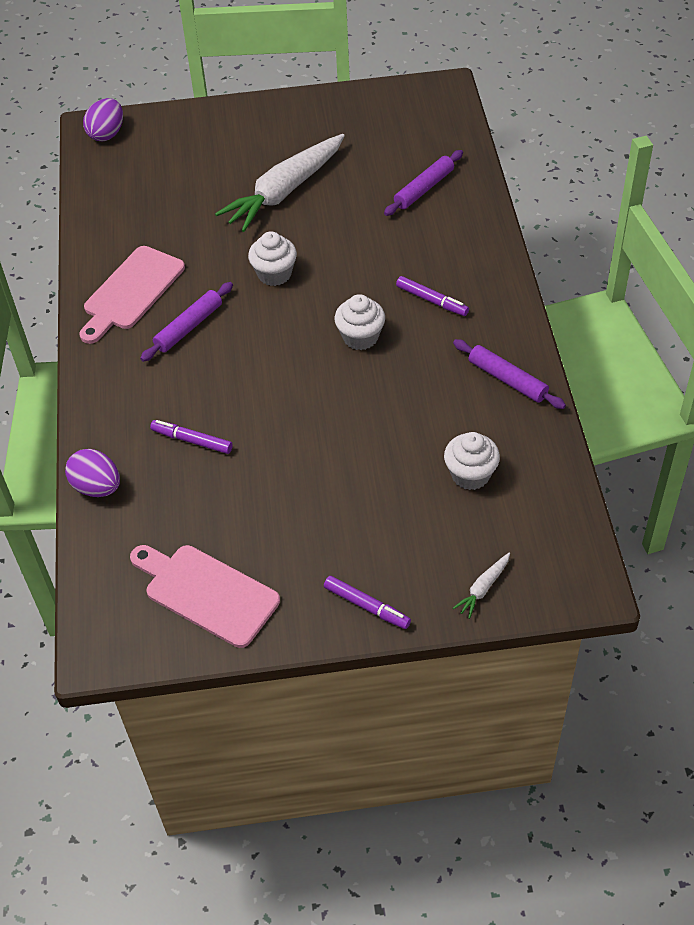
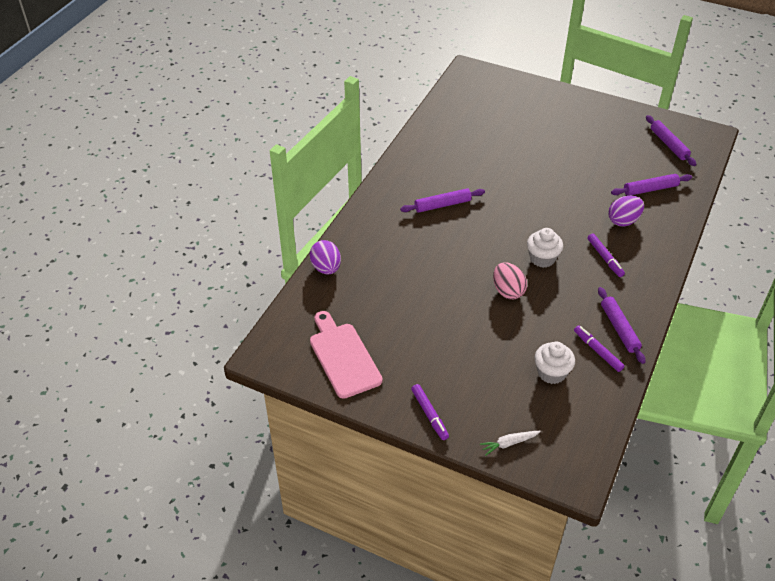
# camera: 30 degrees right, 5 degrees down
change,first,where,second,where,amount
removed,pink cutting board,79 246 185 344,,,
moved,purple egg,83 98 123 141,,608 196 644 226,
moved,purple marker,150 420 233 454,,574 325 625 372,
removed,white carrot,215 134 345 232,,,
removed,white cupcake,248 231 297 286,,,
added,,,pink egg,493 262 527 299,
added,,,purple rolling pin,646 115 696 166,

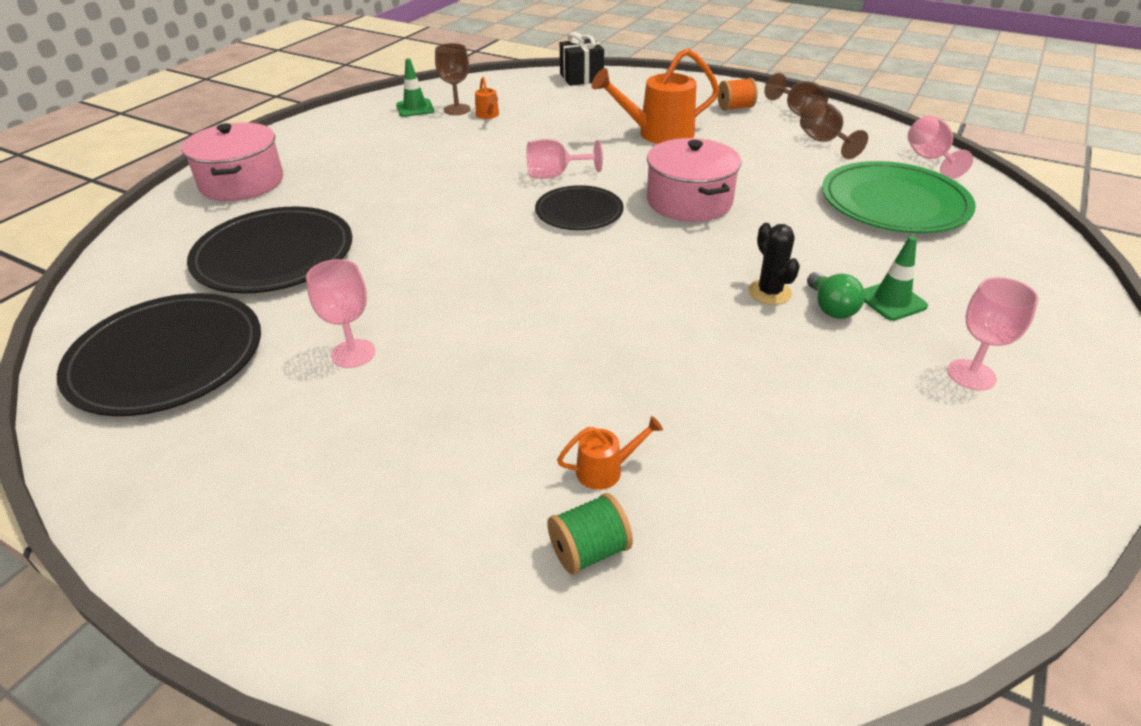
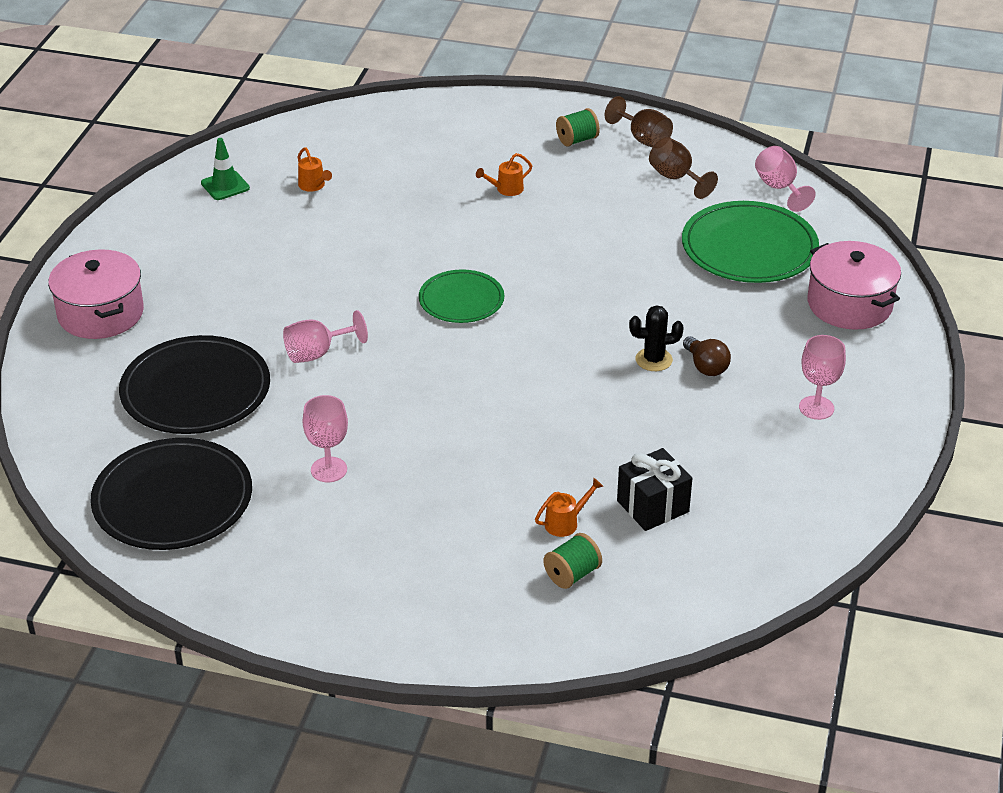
# camera: 15 degrees left, 0 degrees up
change,first,where,second,where,amount
removed,brown goblet,435 43 471 115,,,
moved,pink goblet,526 139 603 179,,283 310 368 363,
recoloured,black plate,535 185 624 230,green plate,419 269 504 323,
moved,black gift,560 32 604 86,,617 448 692 531,
resized,orange watering can,592 48 720 144,,476 153 532 196,x0.46
moved,pink pot,647 138 741 222,,808 241 901 330,
recoloured,orange spool,718 78 758 111,green spool,556 108 600 146,
turned,black cactus,748 223 800 305,,629 305 684 371,60 degrees counterclockwise
recoloured,green light bulb,807 272 865 319,brown light bulb,683 336 731 376,
removed,green traffic cone,864 236 928 321,,,

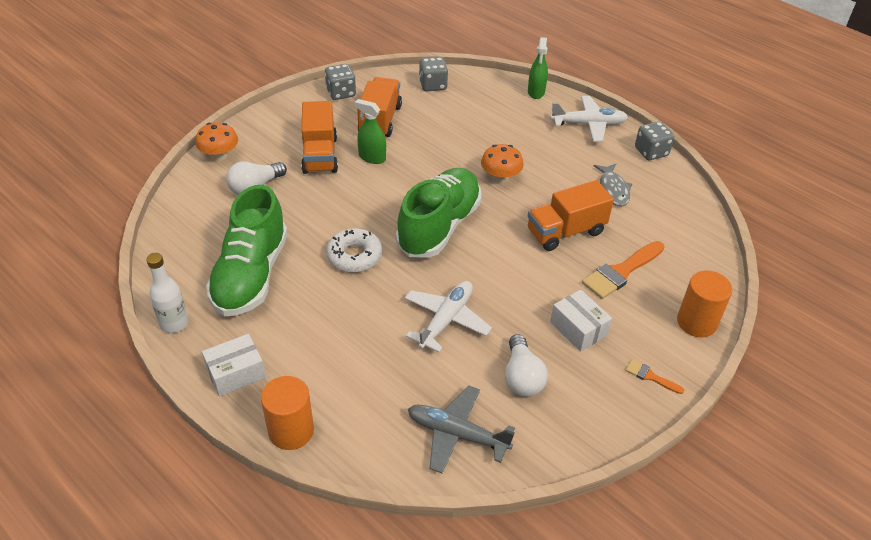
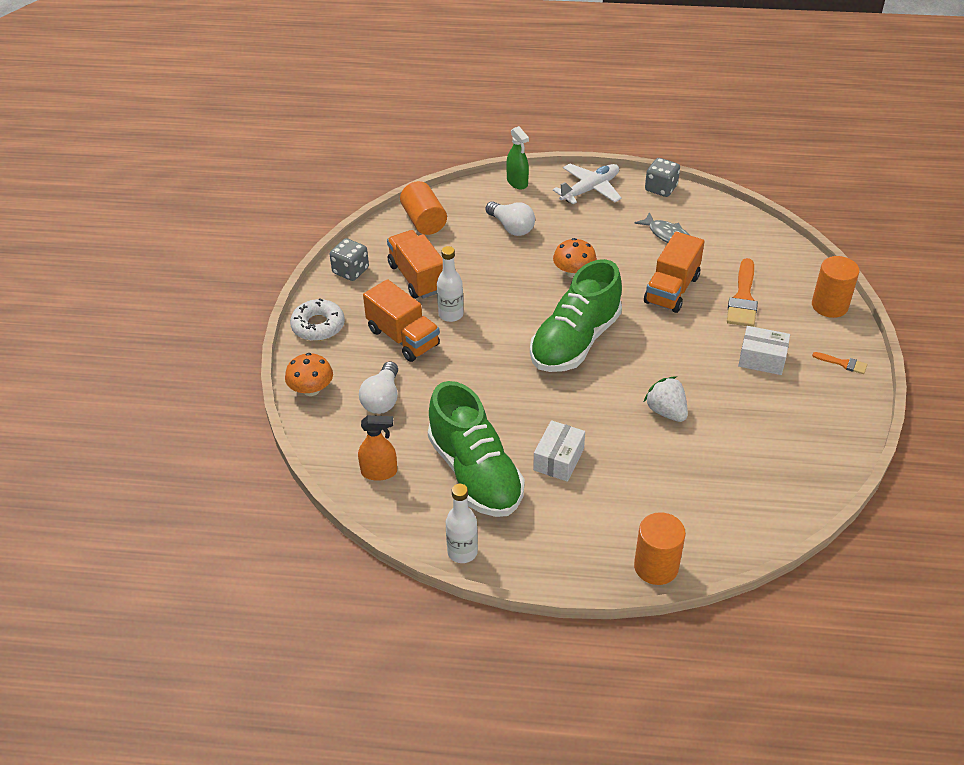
# camera: 35 degrees left, 0 degrees up
change,first,where,second,where,amount
moved,white box,202 334 266 397,,533 420 585 482,
moved,white donut,326 228 382 273,,290 298 345 341,
replaced,green spray bottle,354 99 386 164,white bottle,437 246 463 322,
turned,green shoe,396 168 481 258,,530 259 622 372,135 degrees counterclockwise
replaced,white plane,404 281 492 352,white strawberry,644 376 688 422,
removed,grey plane,408 385 515 473,,,
replaced,grey dice,419 57 448 92,orange cylinder,400 181 447 235,
moved,white light bulb,505 334 548 397,,485 201 535 236,
turned,orange brush,625 359 685 394,,812 352 867 374,150 degrees counterclockwise
added,,,orange spray bottle,358 415 397 481,

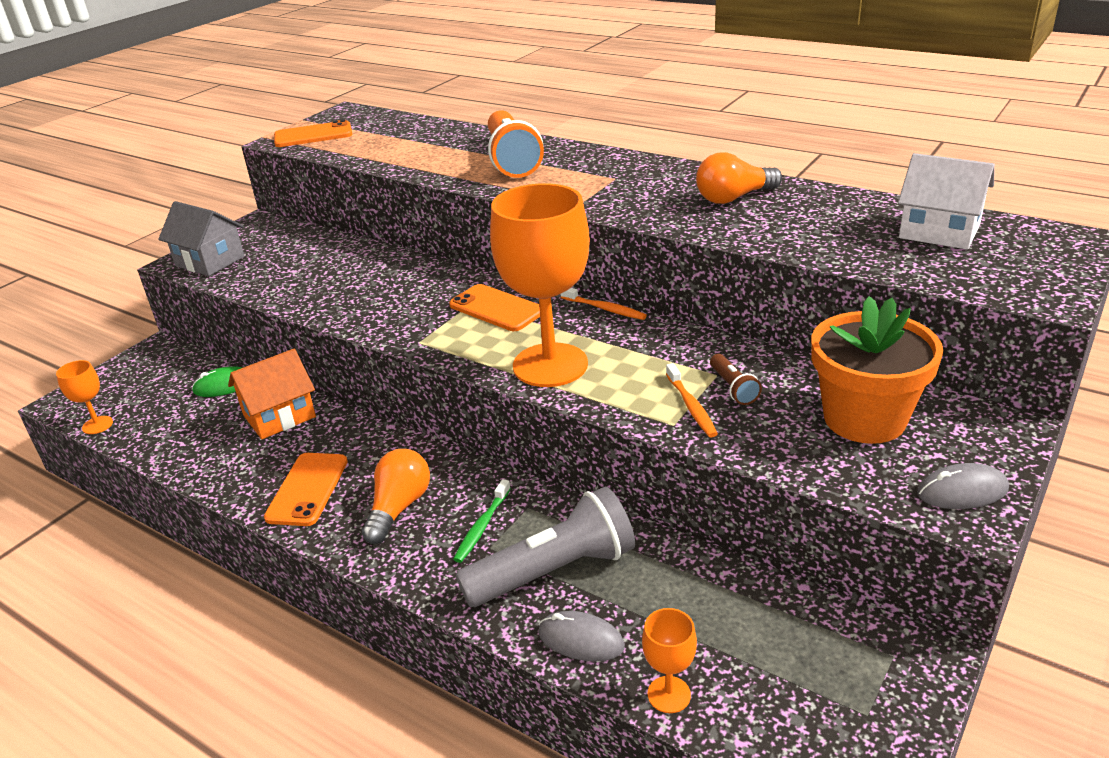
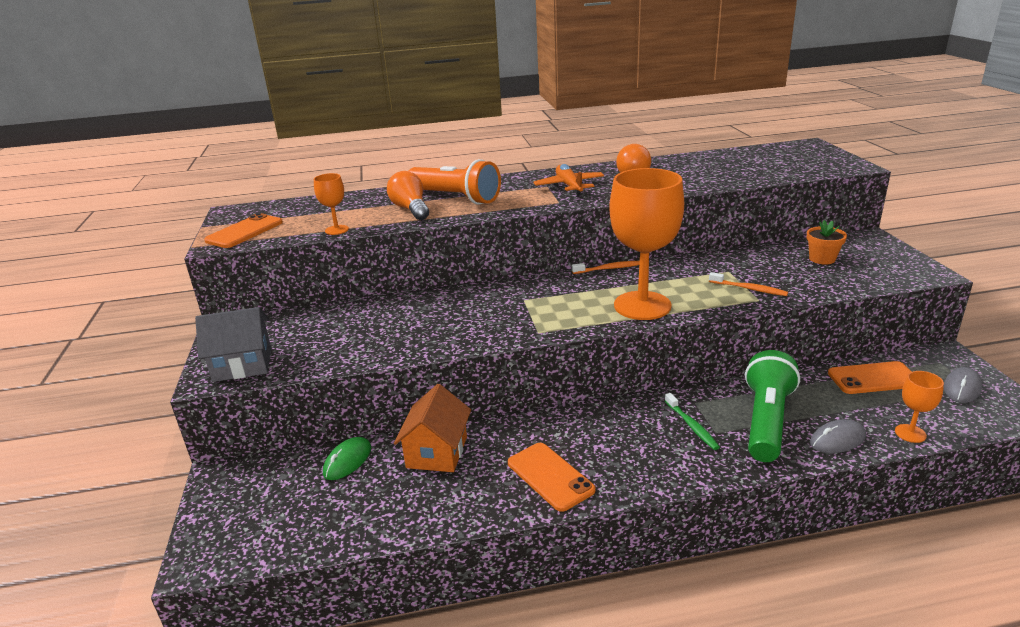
# camera: 45 degrees left, 5 degrees down
change,first,where,second,where,amount
moved,orange goblet,56 360 113 434,,314 173 349 235,
moved,orange light bulb,362 449 430 544,,387 171 429 220,
moved,orange phone,449 284 540 331,,828 361 912 394,
recoloured,grey flashlight,456 486 635 607,green flashlight,745 350 800 462,
removed,brown flashlight,710 354 762 405,,,
resized,orange flower pot,811 296 943 444,,807 220 847 264,x0.51
removed,white house,898 153 995 249,,,
moved,grey mouse,917 463 1009 509,,944 367 982 403,
added,,,orange plane,533 164 604 196,

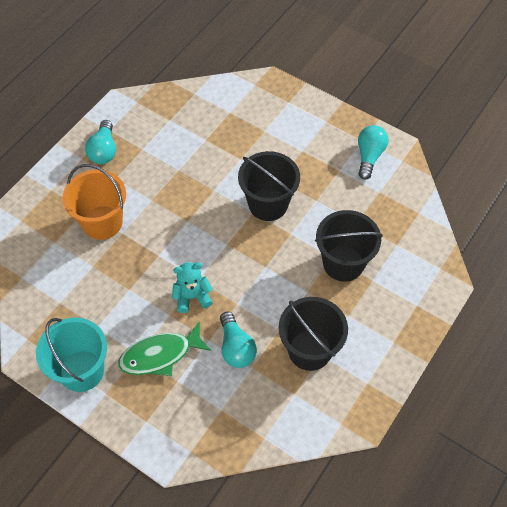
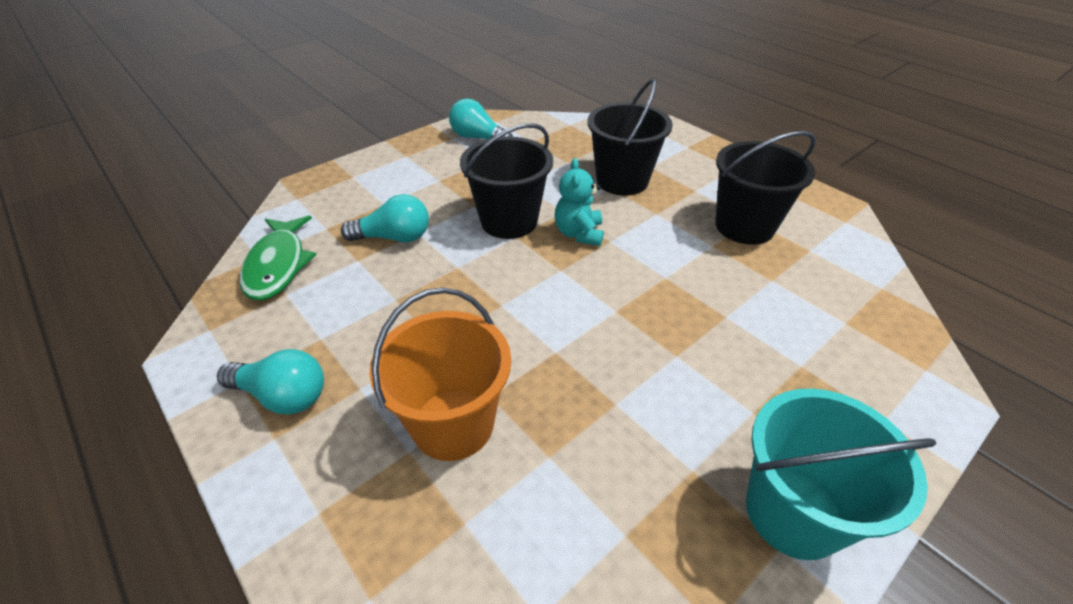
# camera: 75 degrees left, 15 degrees down
change,first,where,second,where,amount
moved,green fish,119 321 211 376,,240 216 316 301,
moved,turquoise teddy bear,172 262 213 313,,555 158 604 246,
moved,turquoise light bulb,220 312 257 368,,341 194 429 243,

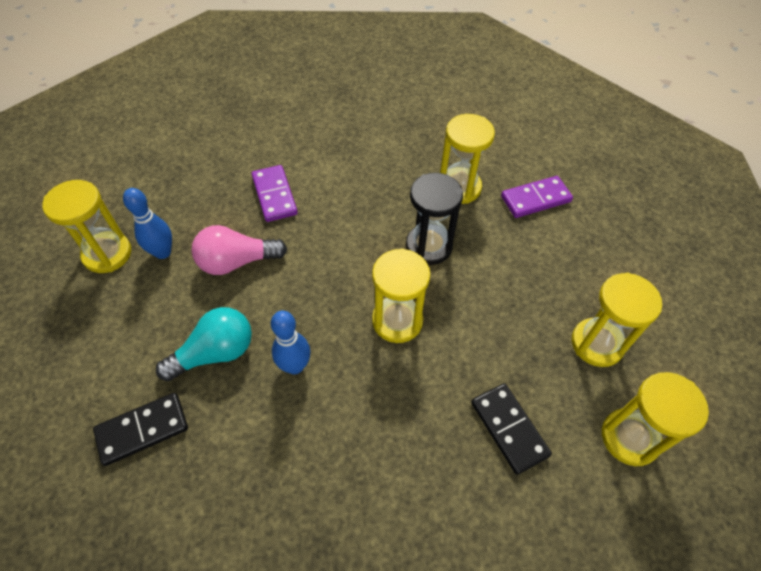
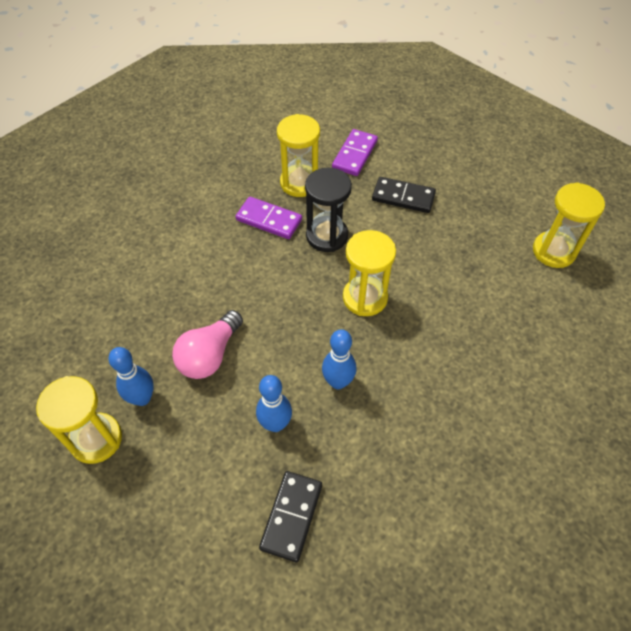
# camera: 45 degrees left, 0 degrees up
change,first,where,second,where,amount
replaced,turquoise light bulb,156 307 252 381,blue bowling pin,256 375 292 432,
moved,purple domino,252 165 298 222,,235 197 302 239,
moved,black domino,471 383 552 475,,372 177 436 213,
removed,yellow hourglass,572 273 662 367,,,

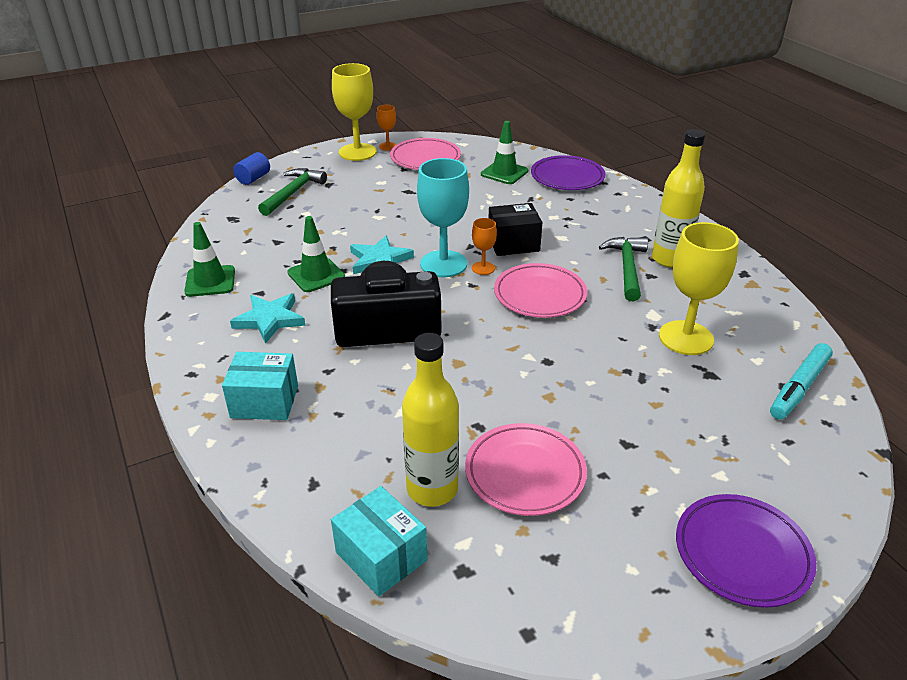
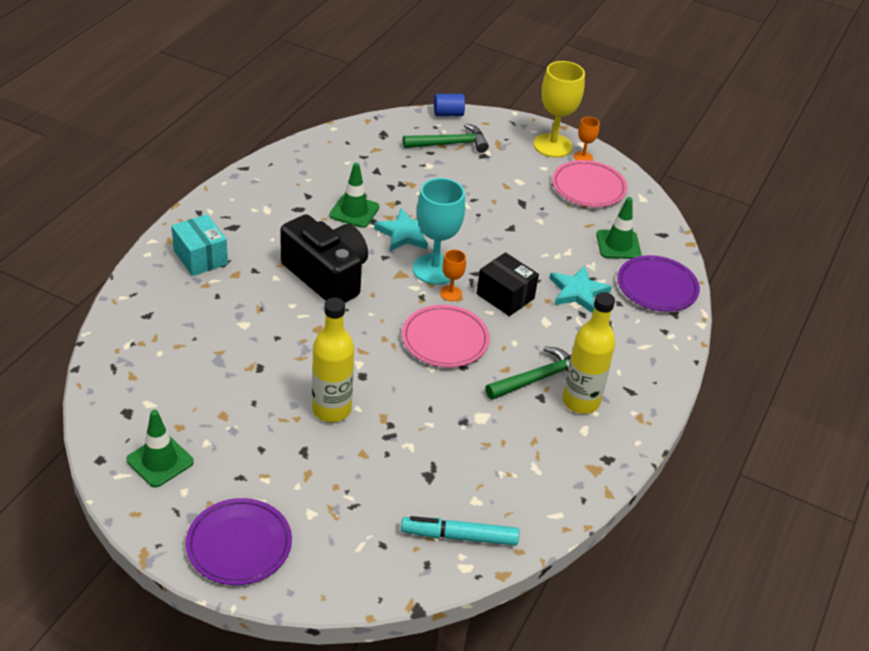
# camera: 50 degrees right, 5 degrees up
change,first,where,second,where,amount
moved,green traffic cone,184 222 235 297,,126 410 194 487,
moved,turquoise star,230 293 306 344,,549 266 612 313,
removed,turquoise box,331 486 427 597,,,
moved,yellow bottle,402 333 459 507,,312 297 354 422,
removed,pink plate,465 423 587 516,,,
removed,yellow goblet,659 222 739 355,,,

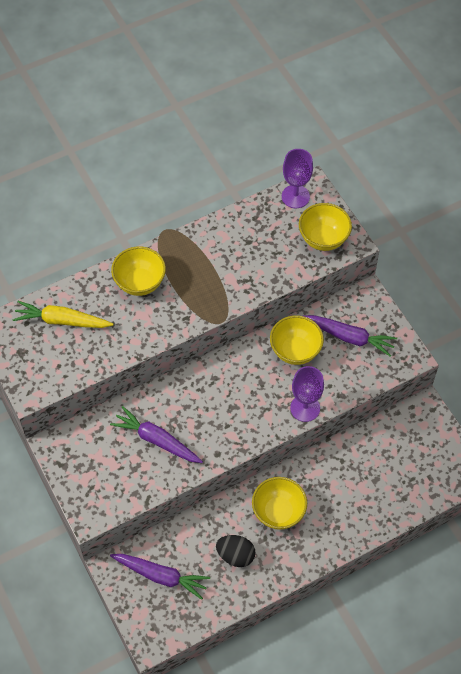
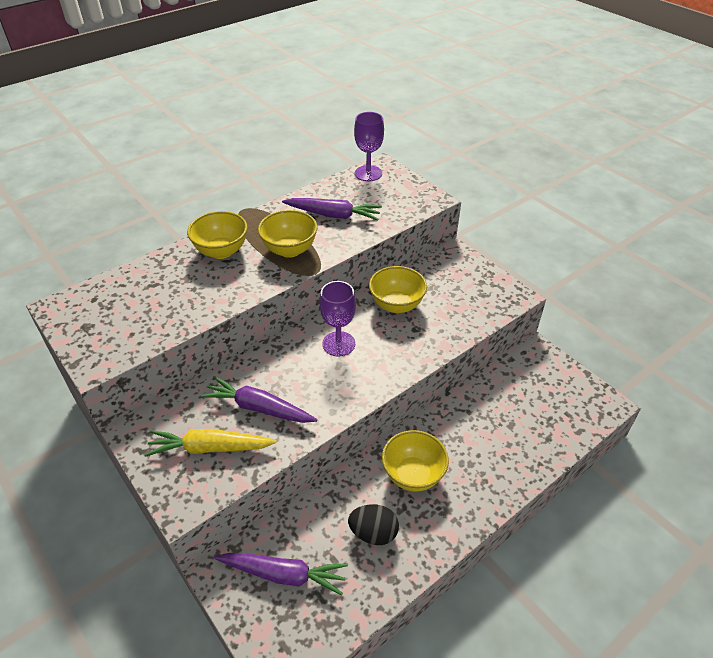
# camera: 10 degrees left, 15 degrees down
change,first,where,second,where,amount
moved,yellow carrot,12 301 114 328,,145 429 277 457,
moved,purple goblet,290 366 324 422,,320 281 356 356,
moved,yellow bowl,299 203 352 251,,258 210 318 258,
moved,purple carrot,304 315 397 357,,282 198 382 221,

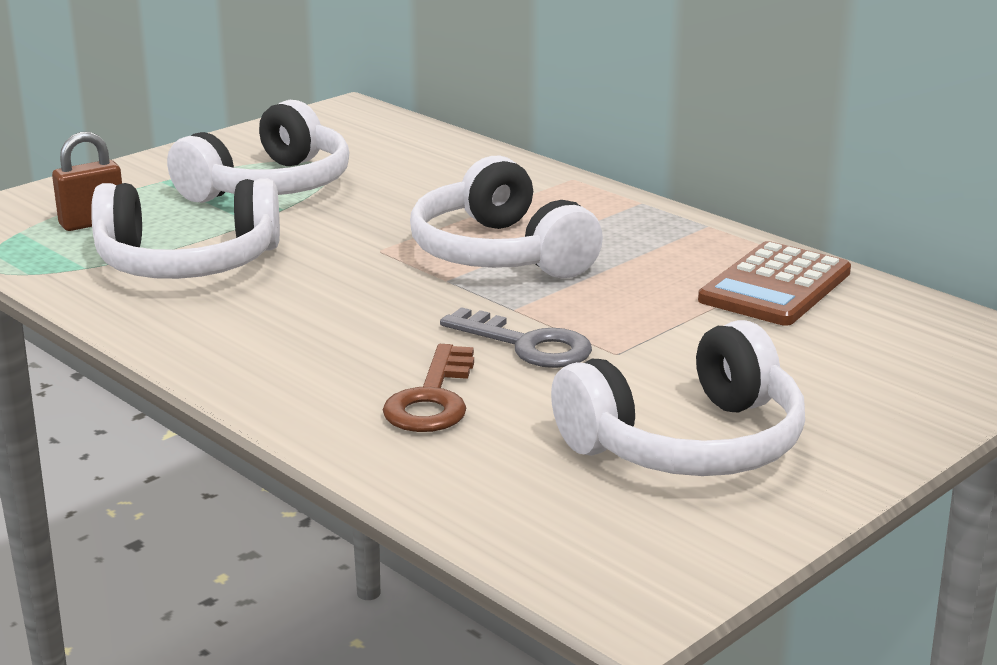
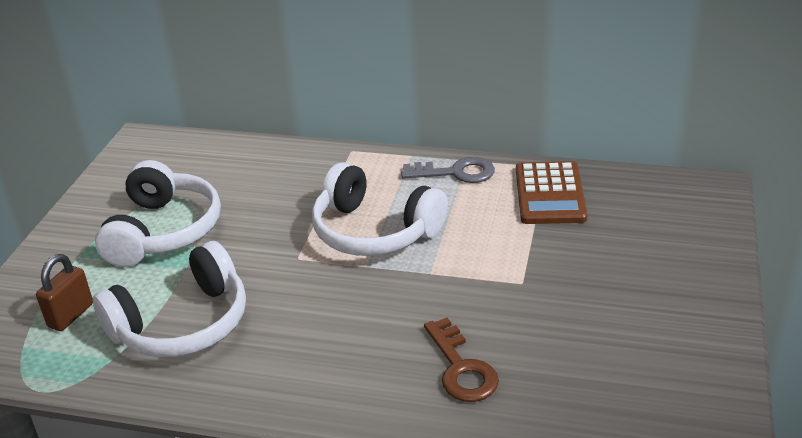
# camera: 30 degrees left, 10 degrees up
change,first,where,second,where,amount
moved,grey key,440 307 592 368,,401 157 495 183,
removed,white headphones,551 320 805 476,,,

